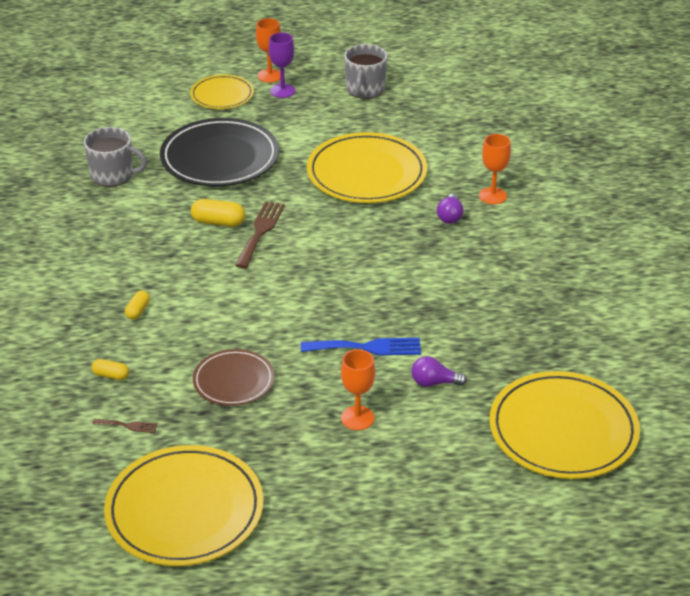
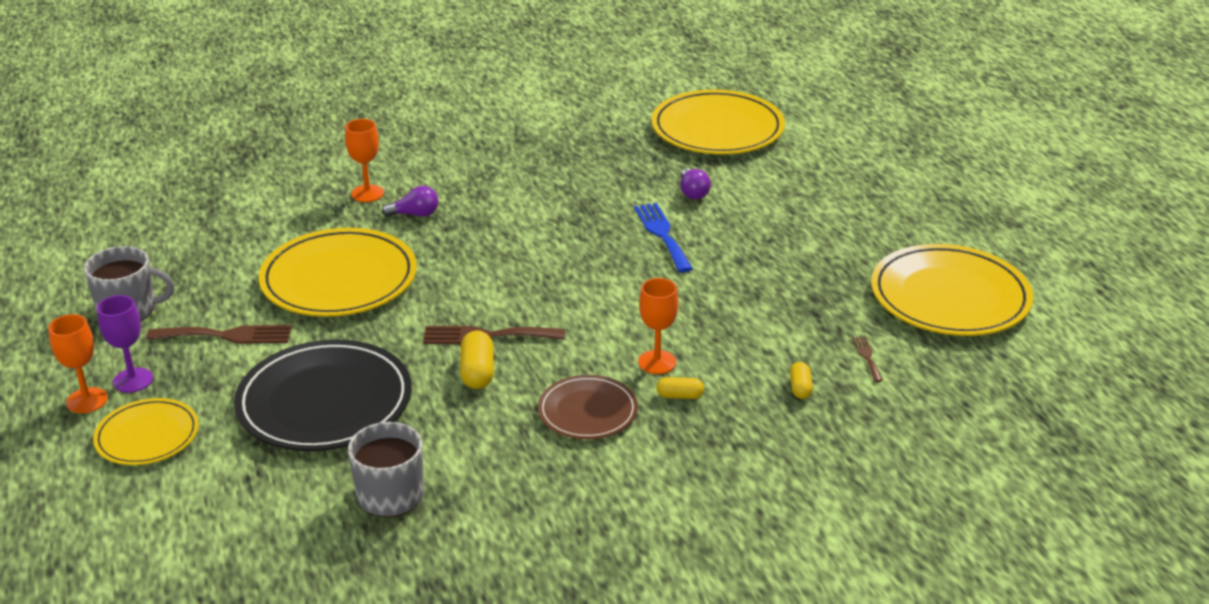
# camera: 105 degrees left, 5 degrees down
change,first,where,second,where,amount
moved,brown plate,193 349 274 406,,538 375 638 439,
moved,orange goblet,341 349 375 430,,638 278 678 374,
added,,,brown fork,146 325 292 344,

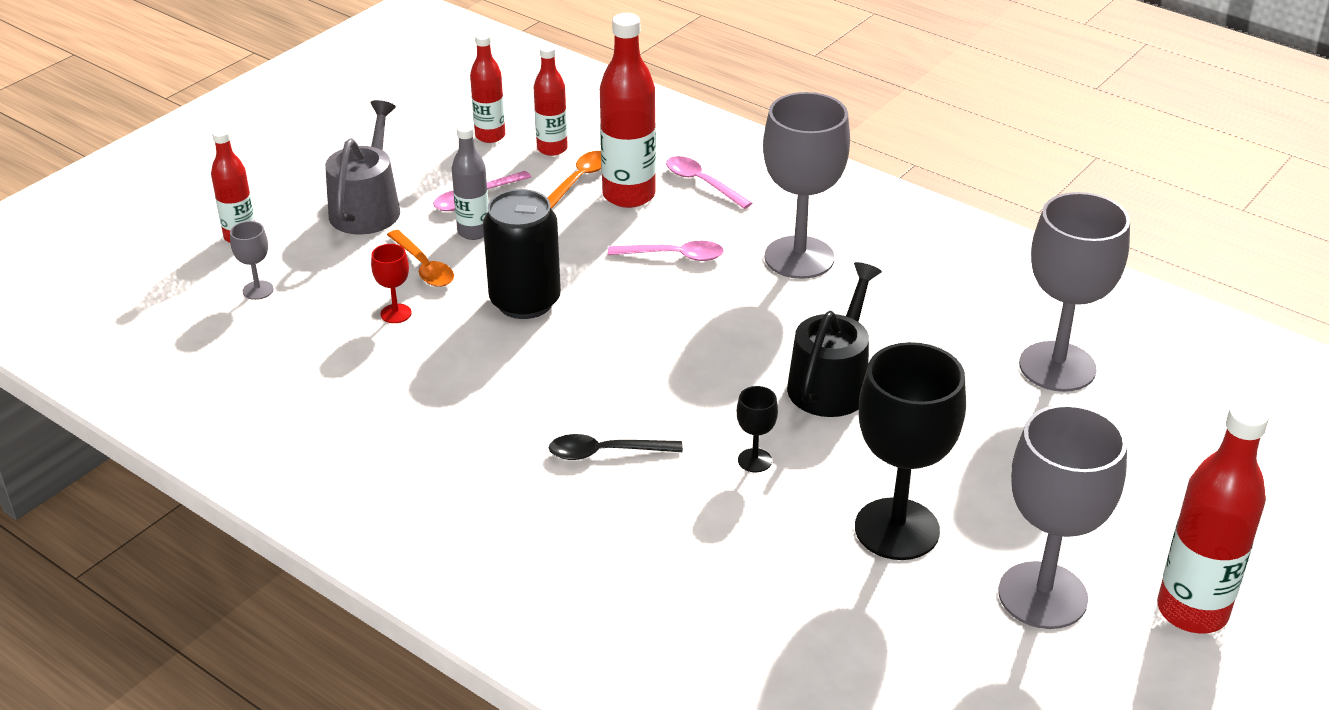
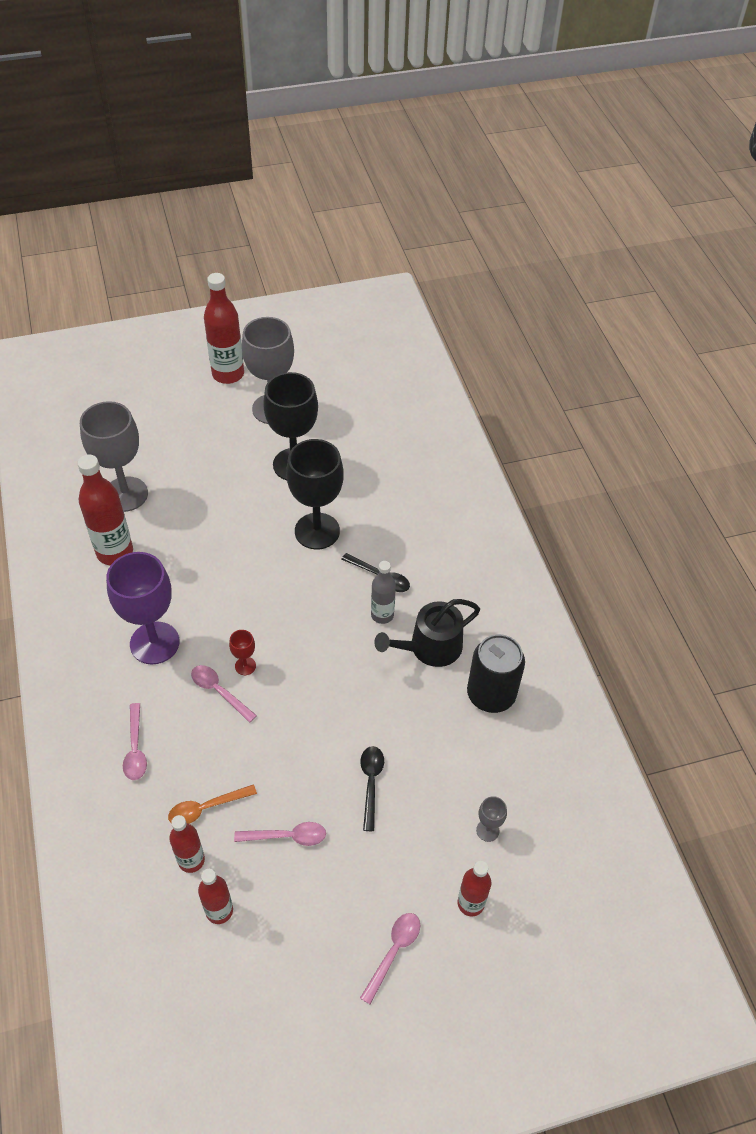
# camera: 145 degrees left, 15 degrees up
change,first,where,second,where,amount
removed,grey watering can,325 100 400 235,,,
moved,red goblet,371 244 412 323,,229 630 256 675,
recoloured,orange spoon,387 230 454 287,black spoon,360 746 384 831,
moved,grey bottle,452 123 489 240,,371 561 396 624,
moved,black can,483 189 561 319,,467 634 525 713,
moved,red bottle,600 13 656 208,,77 454 133 565,
resized,black goblet,737 386 778 472,,286 439 344 549,x2.36
recoloured,grey goblet,763 92 850 279,purple goblet,106 552 179 664,
moved,black watering can,787 262 882 417,,374 599 480 667,
added,,,pink spoon,360 913 420 1004,

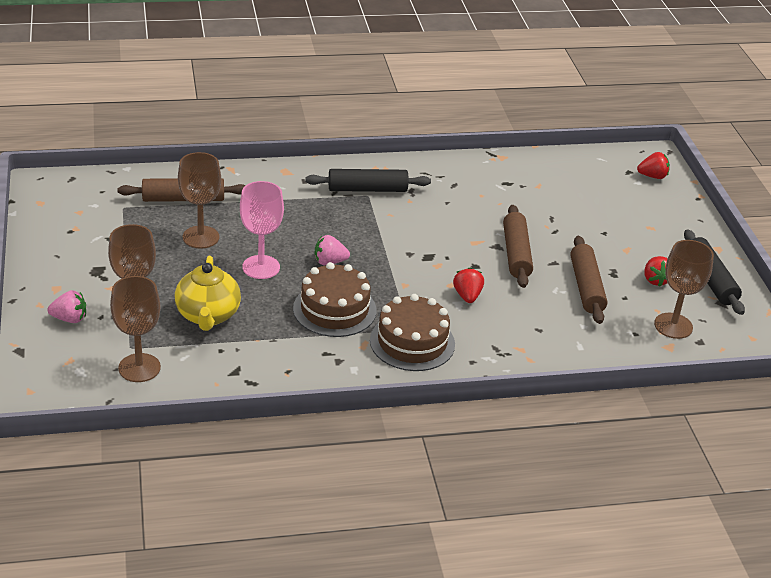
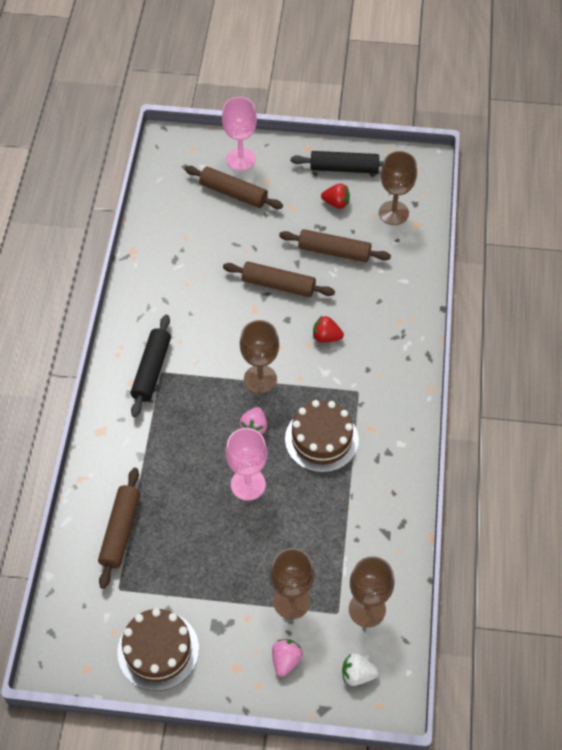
# camera: 70 degrees left, 20 degrees up
change,first,where,second,where,amount
removed,yellow teapot,175 256 241 331,,,
moved,brown goblet,178 152 221 249,,240 320 279 394,
moved,brown cake,370 294 455 371,,117 608 199 691,
removed,red strawberry,637 152 670 179,,,
added,,,brown rolling pin,185 166 283 209,
added,,,pink goblet,222 97 257 171,
added,,,white strawberry,342 653 379 686,

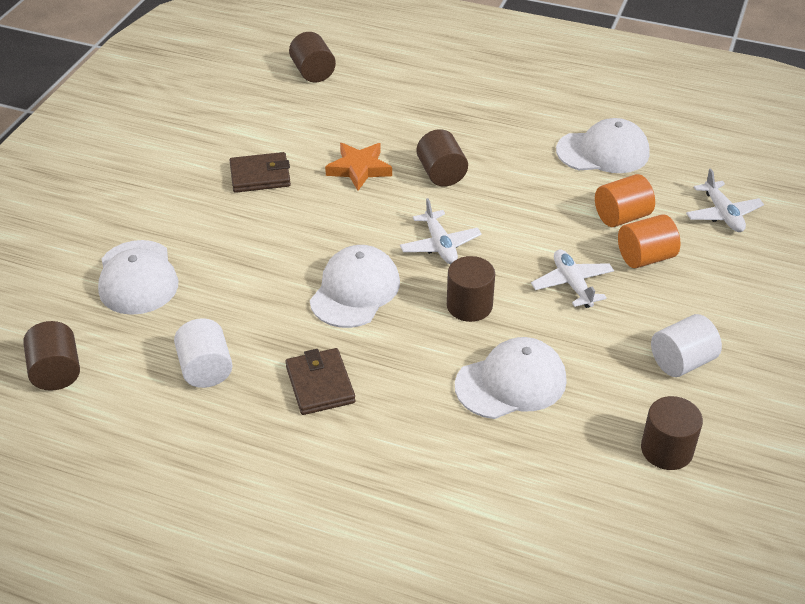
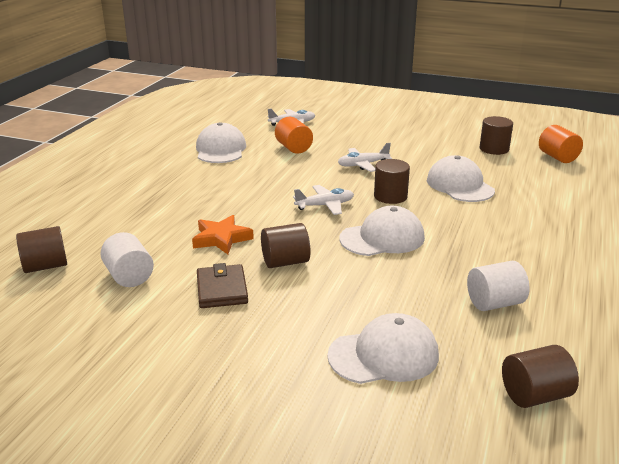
# camera: 90 degrees left, 15 degrees down
change,first,where,second,where,amount
removed,brown wallet,286 348 355 415,,,
turned,white cap,310 245 400 328,,340 206 425 256,135 degrees clockwise
moved,brown cylinder,417 129 468 187,,261 223 310 268,
moved,orange cylinder,618 214 681 268,,539 125 583 163,
moved,white cylinder,651 314 722 377,,100 232 154 287,

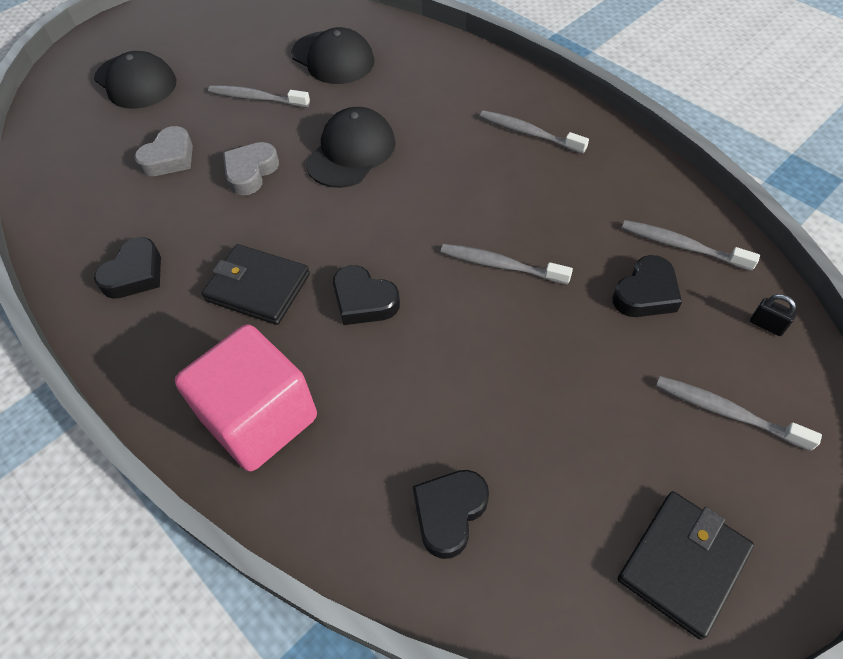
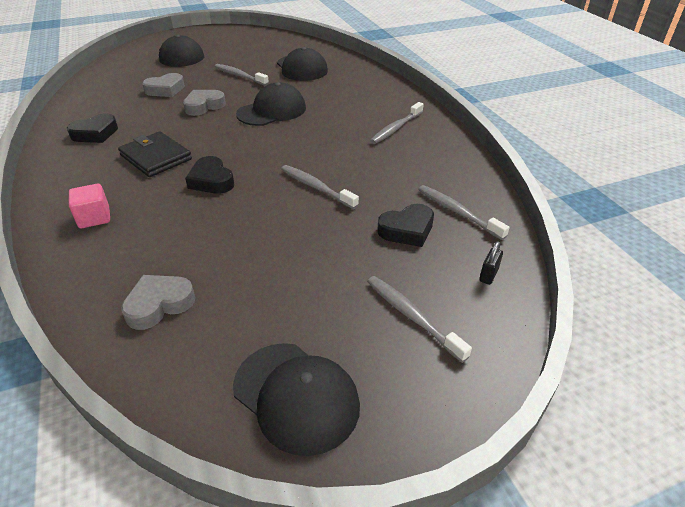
# camera: 20 degrees right, 15 degrees down
change,first,where,second,where,amount
resized,pink cube,175 324 317 471,,69 184 110 228,x0.48
recoloured,black heart,413 470 489 559,grey heart,121 275 195 330,
turned,grey toothbrush,480 110 589 154,,370 102 424 144,105 degrees counterclockwise
replaced,black wallet,618 491 754 640,black cap,233 343 360 456,
turned,black padlock,750 294 797 336,,479 241 503 285,60 degrees clockwise

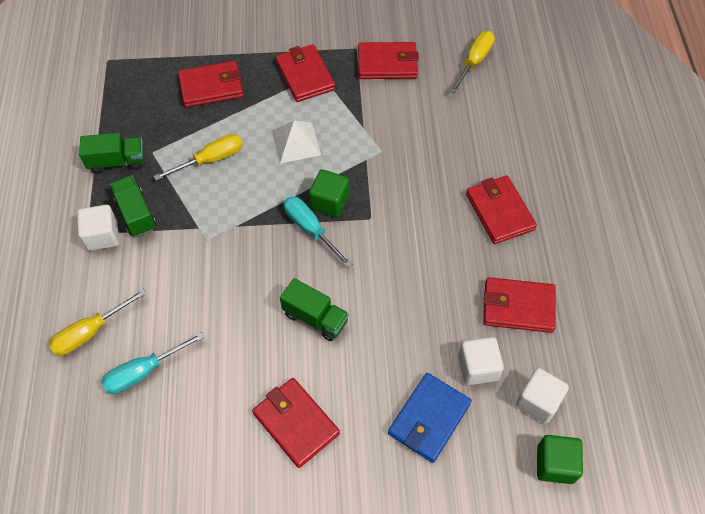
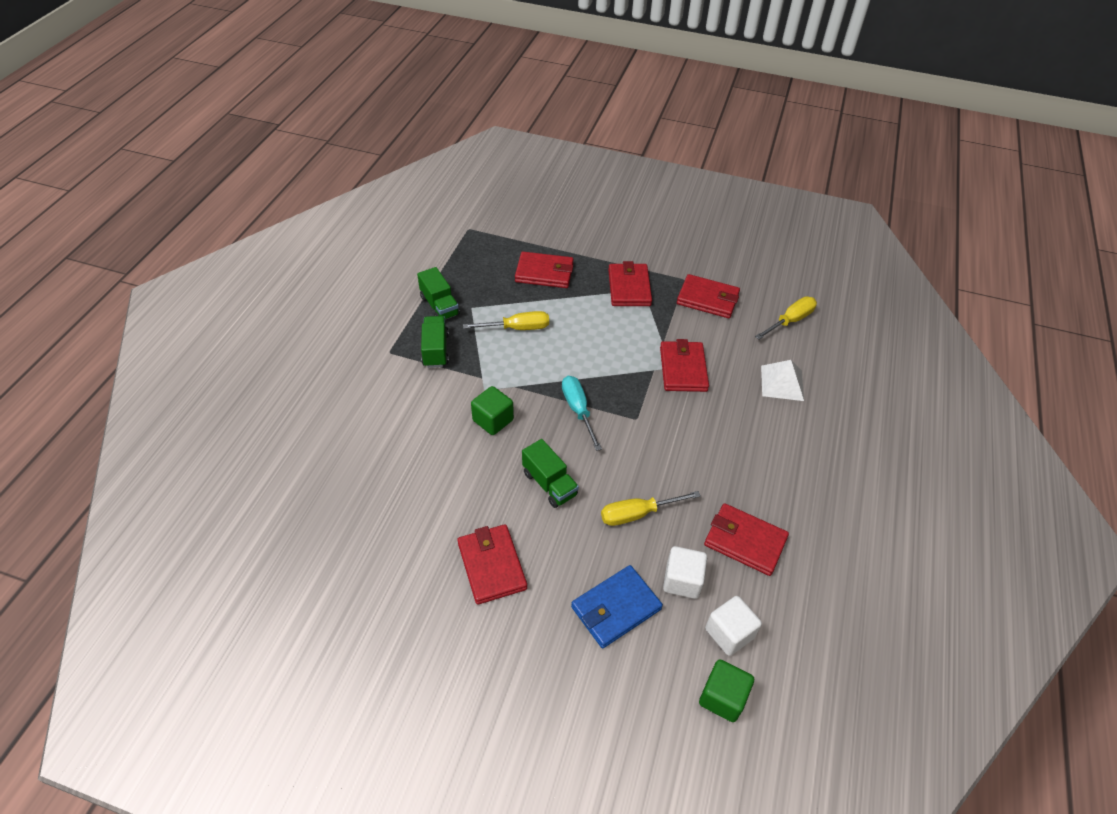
# camera: 20 degrees right, 10 degrees down
change,first,where,second,where,amount
moved,yellow screwdriver,48 289 147 356,,601 491 701 526,
removed,white cube,77 205 119 251,,,
turned,green truck,79 133 144 174,,417 267 460 320,45 degrees clockwise
removed,turquoise screwdriver,101 332 205 394,,,
moved,white pyramid,272 120 321 163,,761 360 804 401,
moved,green cube,309 169 349 217,,471 386 514 435,
moved,red wallet,466 176 537 244,,660 339 709 392,

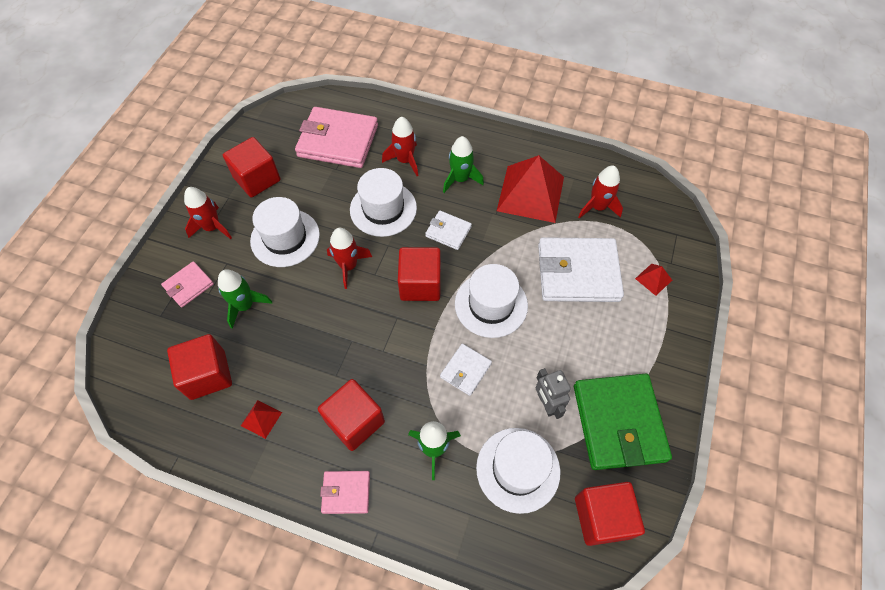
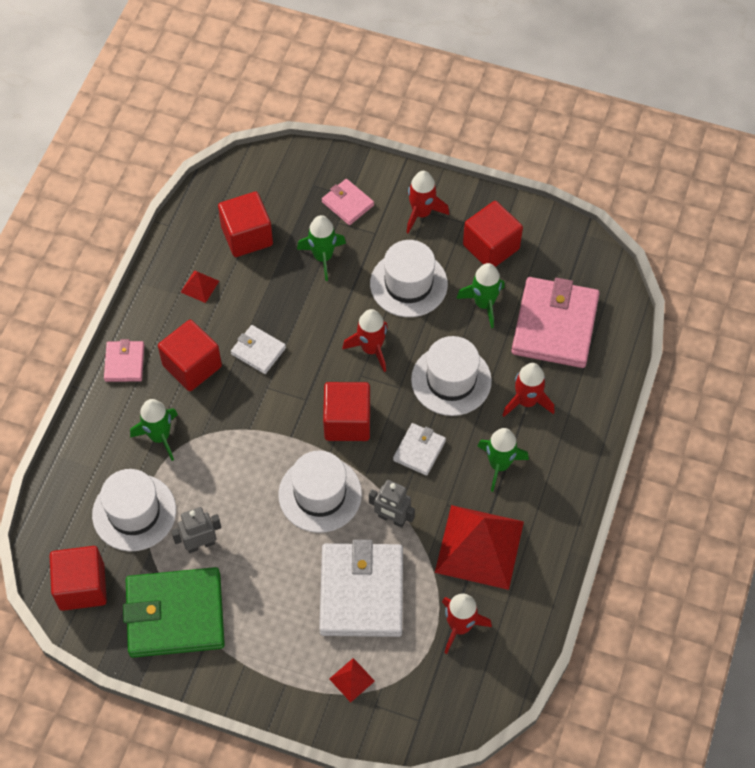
# camera: 90 degrees right, 0 degrees up
change,first,where,second,where,amount
moved,white wallet,440 344 492 396,,231 325 286 374,
added,,,grey robot,369 480 415 528,
added,,,green rocket,456 263 505 328,

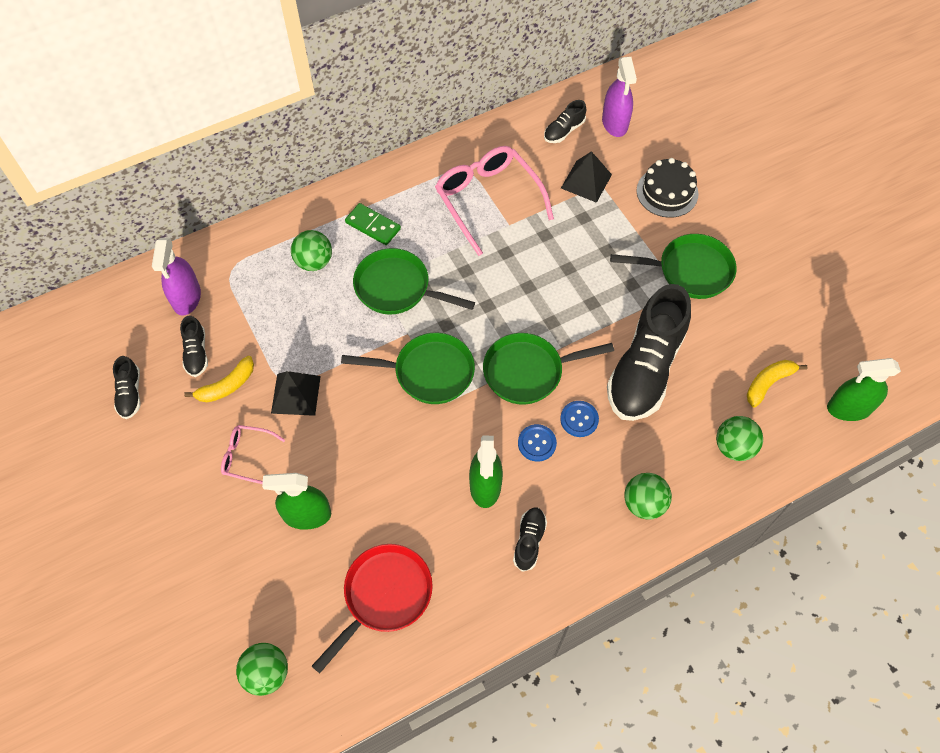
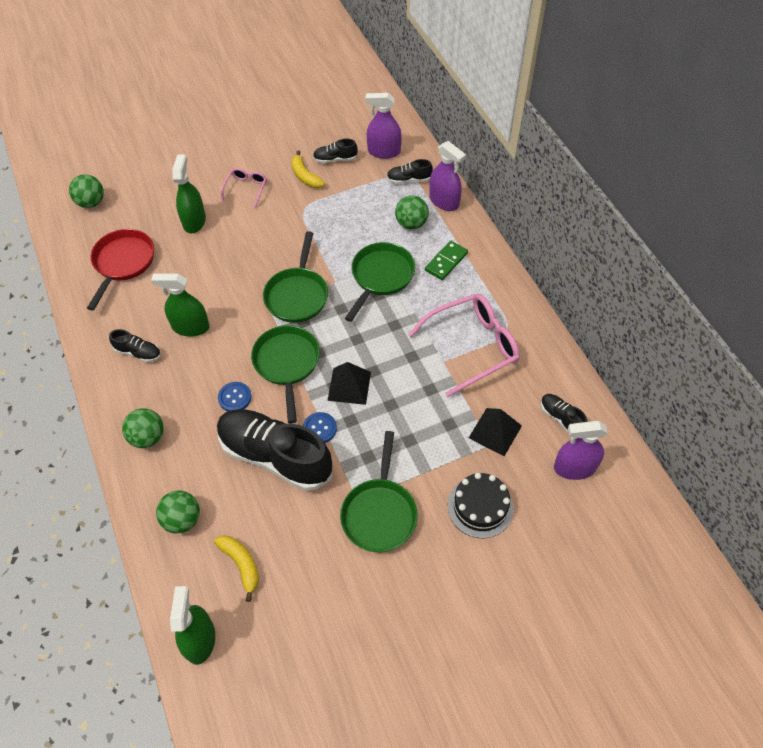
# camera: 95 degrees right, 5 degrees down
change,first,where,second,where,amount
moved,black shoe,113 356 141 419,,387 159 433 184,
moved,black pyramid,271 371 321 416,,327 362 371 405,
turned,red pan,312 544 433 673,,87 229 154 311,120 degrees counterclockwise
moved,blue button,518 424 557 462,,303 412 337 443,
added,,,purple spray bottle,430 141 466 211,

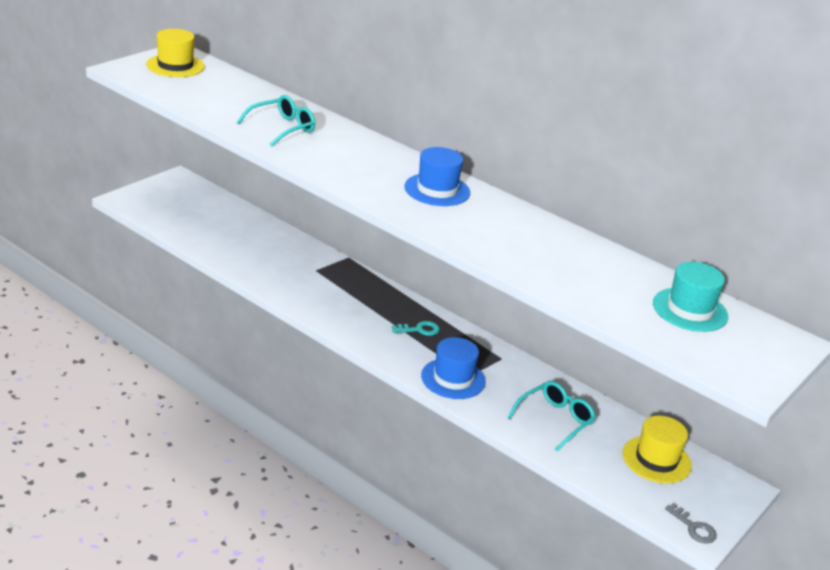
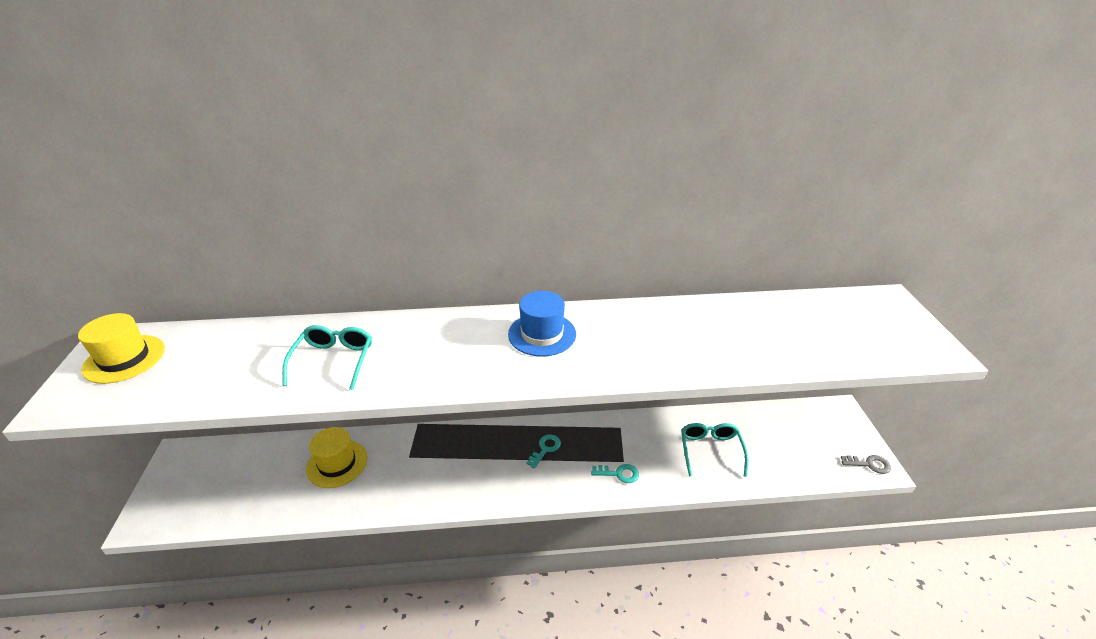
# camera: 40 degrees left, 5 degrees up
change,first,where,second,where,amount
replaced,blue hat,421 337 486 399,turquoise key,591 464 639 483,
moved,yellow hat,623 416 692 483,,306 427 367 488,
removed,turquoise hat,653 262 728 332,,,

